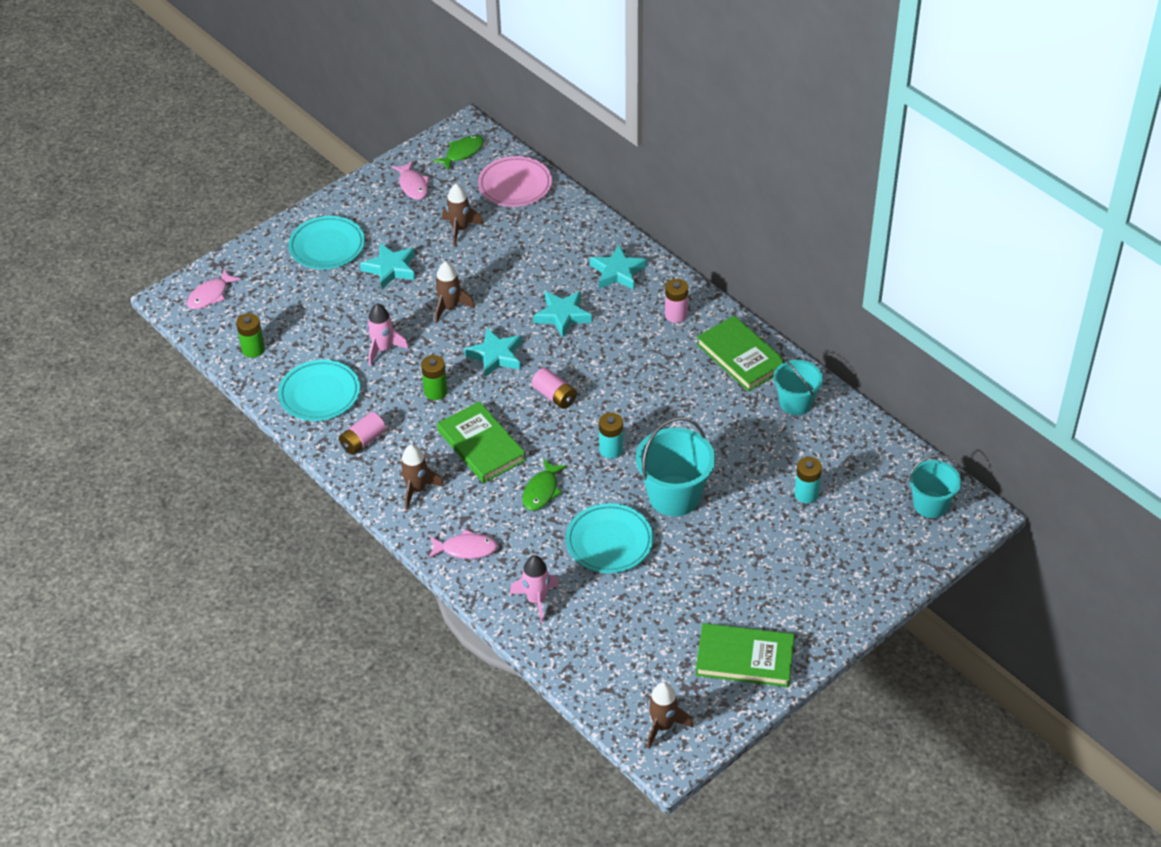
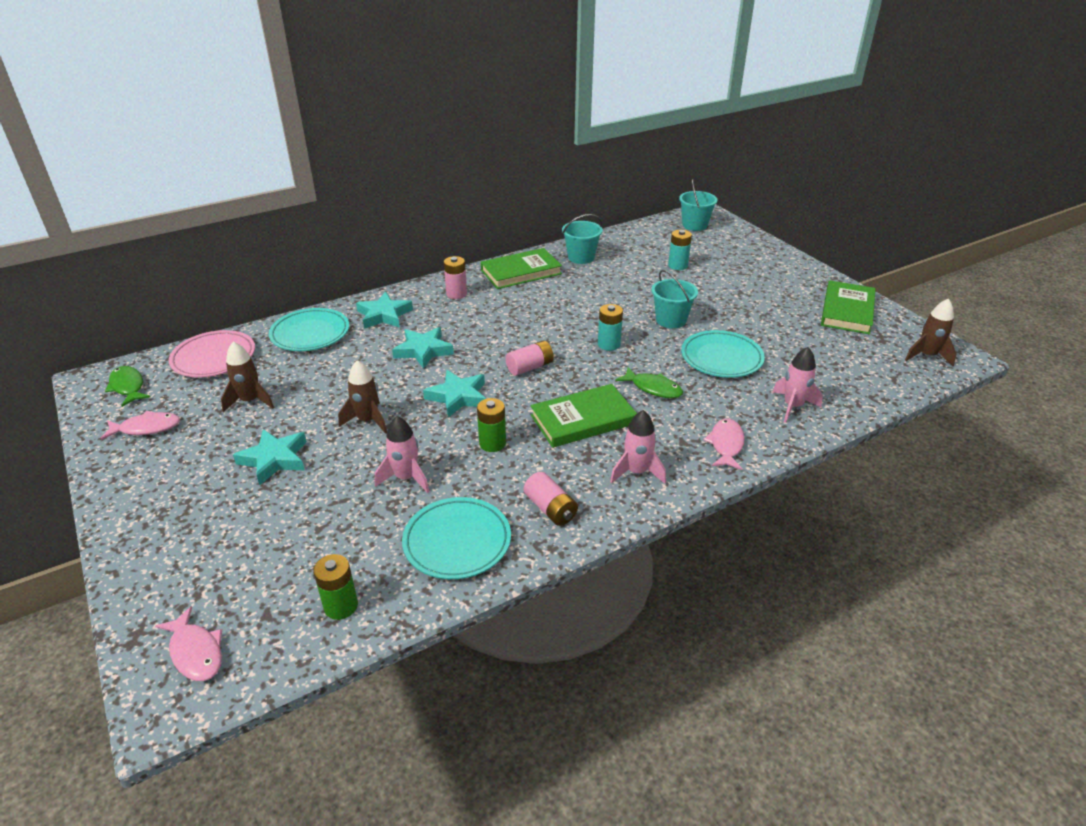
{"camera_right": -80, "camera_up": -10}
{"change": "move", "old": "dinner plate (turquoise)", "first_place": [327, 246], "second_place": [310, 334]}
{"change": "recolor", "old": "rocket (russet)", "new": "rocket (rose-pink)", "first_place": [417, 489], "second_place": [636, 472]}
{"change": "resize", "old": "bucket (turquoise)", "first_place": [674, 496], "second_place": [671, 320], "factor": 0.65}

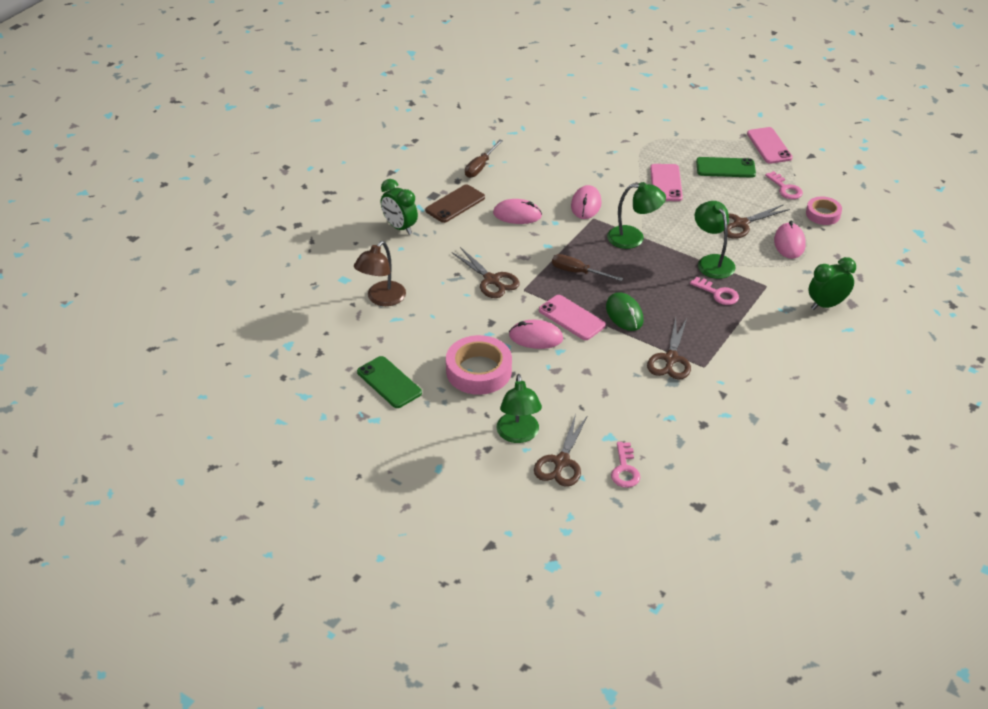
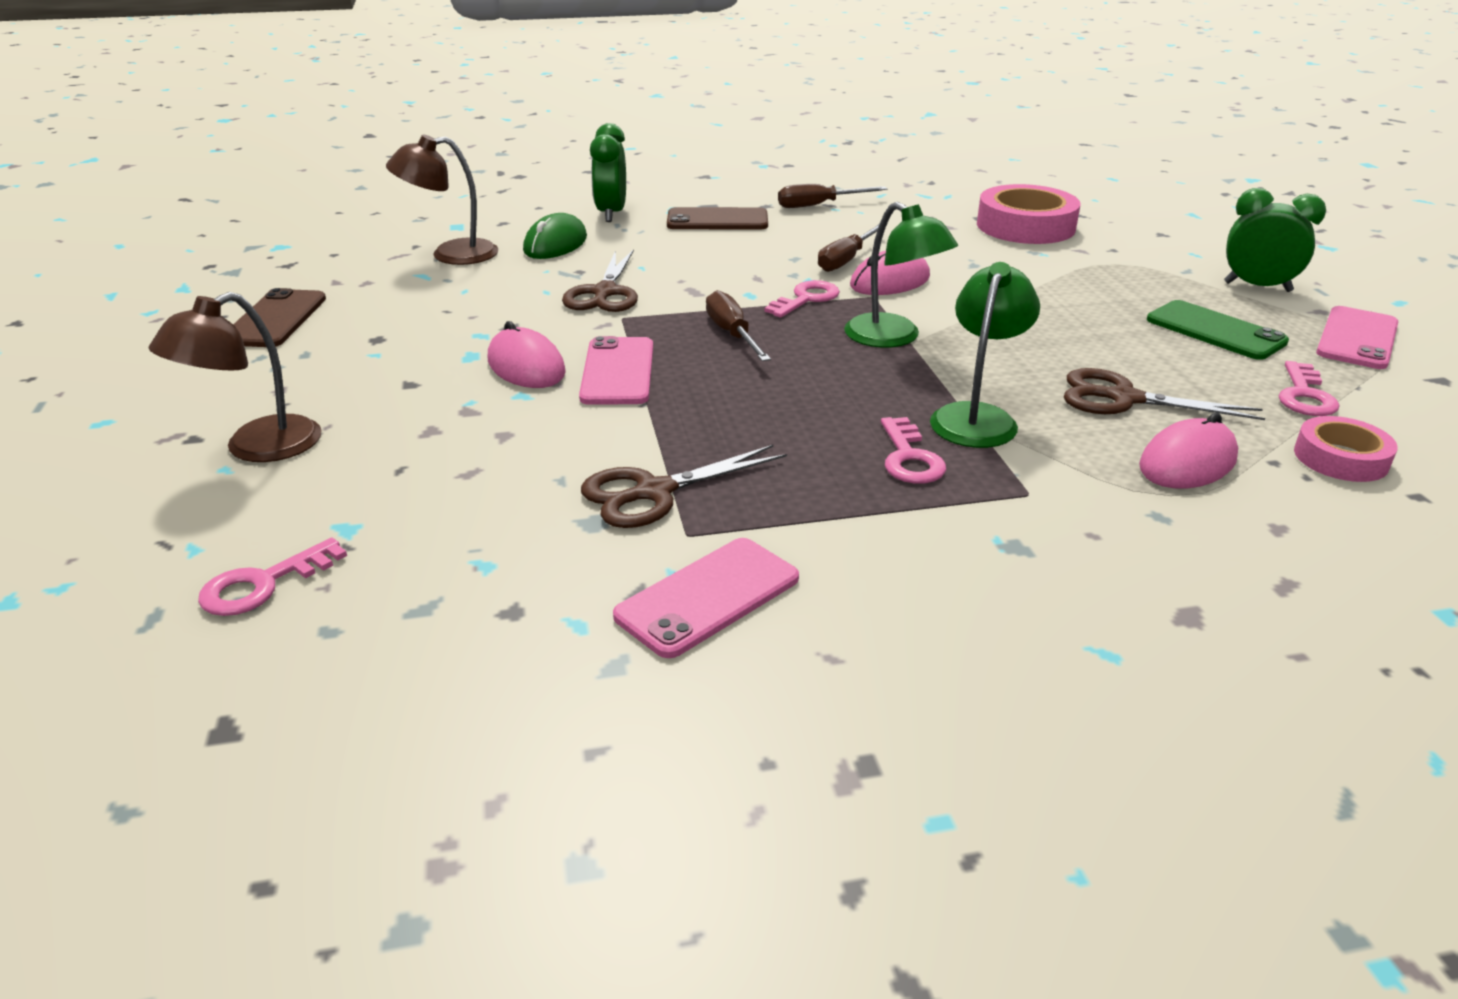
{"camera_right": 45, "camera_up": -10}
{"change": "recolor", "old": "smartphone (emerald)", "new": "smartphone (russet)", "first_place": [389, 382], "second_place": [275, 319]}
{"change": "move", "old": "roll of tape (rose-pink)", "first_place": [479, 371], "second_place": [1025, 226]}
{"change": "delete", "old": "computer mouse (rose-pink)", "first_place": [517, 215]}
{"change": "recolor", "old": "reading lamp (emerald)", "new": "reading lamp (russet)", "first_place": [518, 435], "second_place": [257, 448]}
{"change": "delete", "old": "pair of scissors (russet)", "first_place": [561, 462]}
{"change": "move", "old": "computer mouse (emerald)", "first_place": [624, 314], "second_place": [555, 244]}
{"change": "move", "old": "smartphone (rose-pink)", "first_place": [666, 183], "second_place": [708, 597]}
{"change": "move", "old": "clock (emerald)", "first_place": [826, 305], "second_place": [1257, 287]}
{"change": "insert", "new": "latchkey (rose-pink)", "second_place": [806, 299]}
{"change": "insert", "new": "flat screwdriver (russet)", "second_place": [846, 260]}

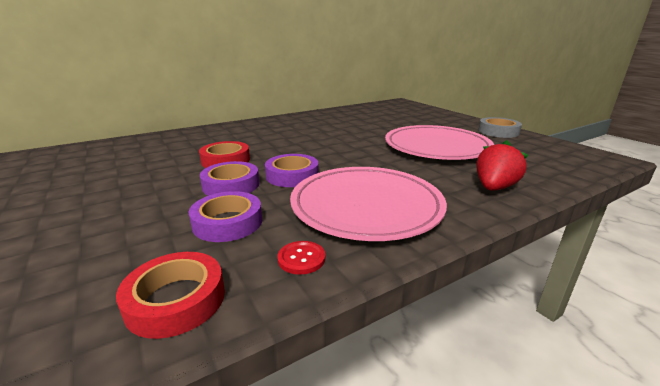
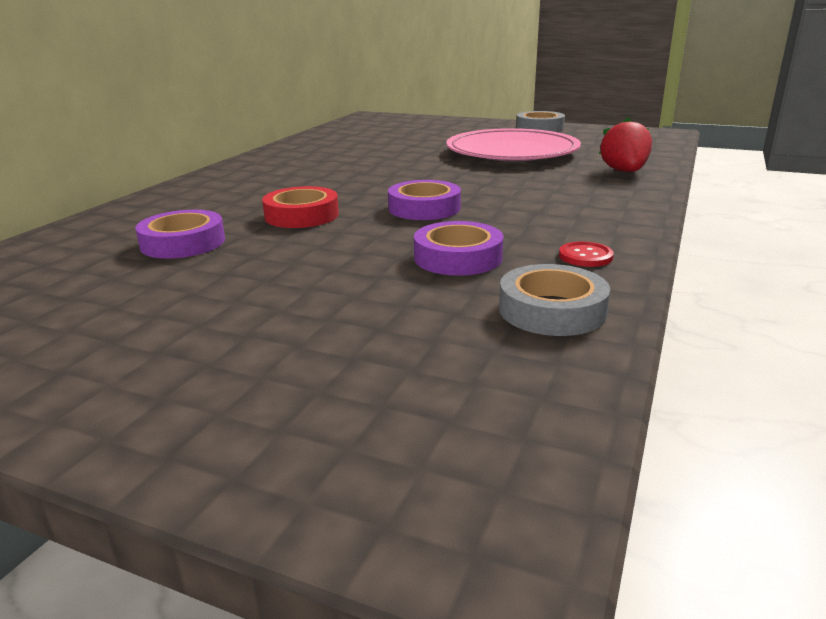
{"camera_right": -35, "camera_up": 0}
{"change": "recolor", "old": "roll of tape (scarlet)", "new": "roll of tape (gray)", "first_place": [176, 300], "second_place": [552, 310]}
{"change": "move", "old": "roll of tape (violet)", "first_place": [231, 185], "second_place": [183, 243]}
{"change": "delete", "old": "dinner plate (rose-pink)", "first_place": [366, 206]}

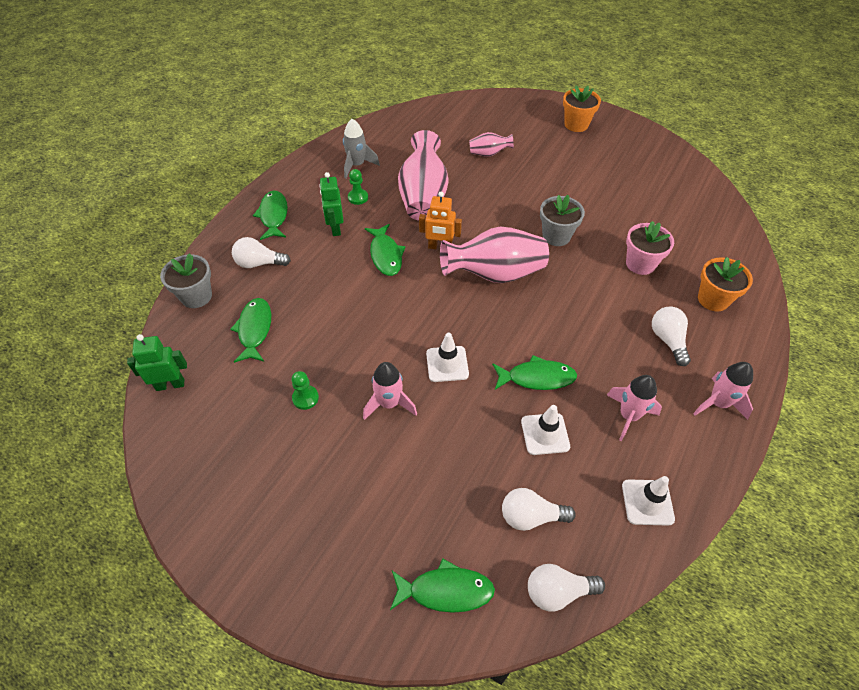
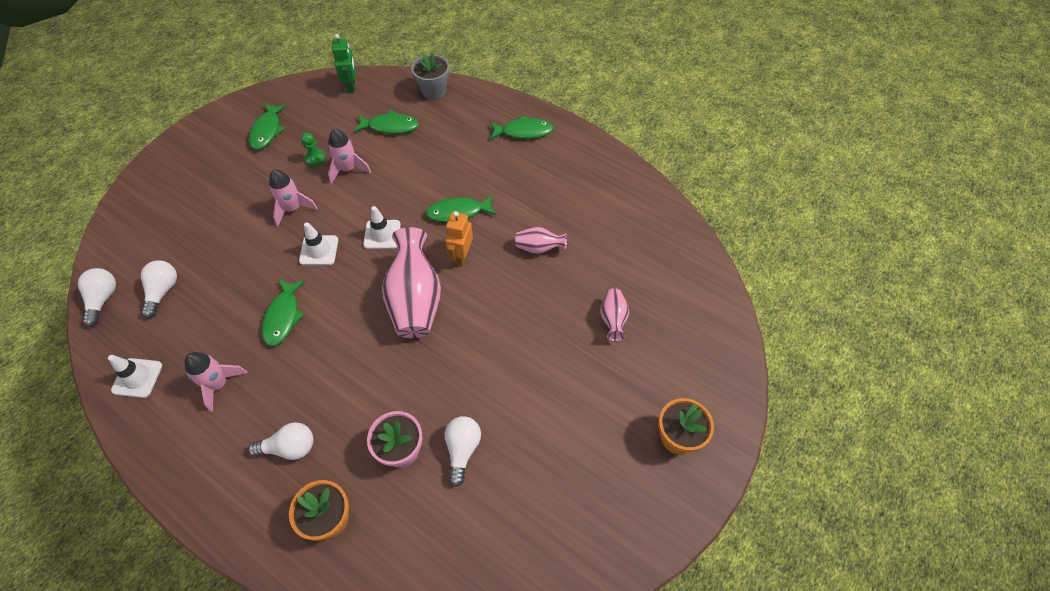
{"camera_right": 95, "camera_up": 5}
{"change": "move", "old": "light bulb (white)", "first_place": [259, 263], "second_place": [462, 450]}
{"change": "delete", "old": "toy robot (emerald)", "first_place": [335, 228]}
{"change": "delete", "old": "rocket (gray)", "first_place": [357, 165]}
{"change": "delete", "old": "game pawn (emerald)", "first_place": [358, 197]}
{"change": "move", "old": "fish (emerald)", "first_place": [445, 590], "second_place": [267, 131]}
{"change": "resize", "old": "tall vase (rose-pink)", "first_place": [423, 197], "second_place": [539, 248], "factor": 0.5}
{"change": "move", "old": "road cone (white)", "first_place": [545, 434], "second_place": [382, 234]}
{"change": "delete", "old": "plant pot (gray)", "first_place": [556, 236]}
{"change": "move", "old": "rocket (rose-pink)", "first_place": [718, 403], "second_place": [348, 169]}

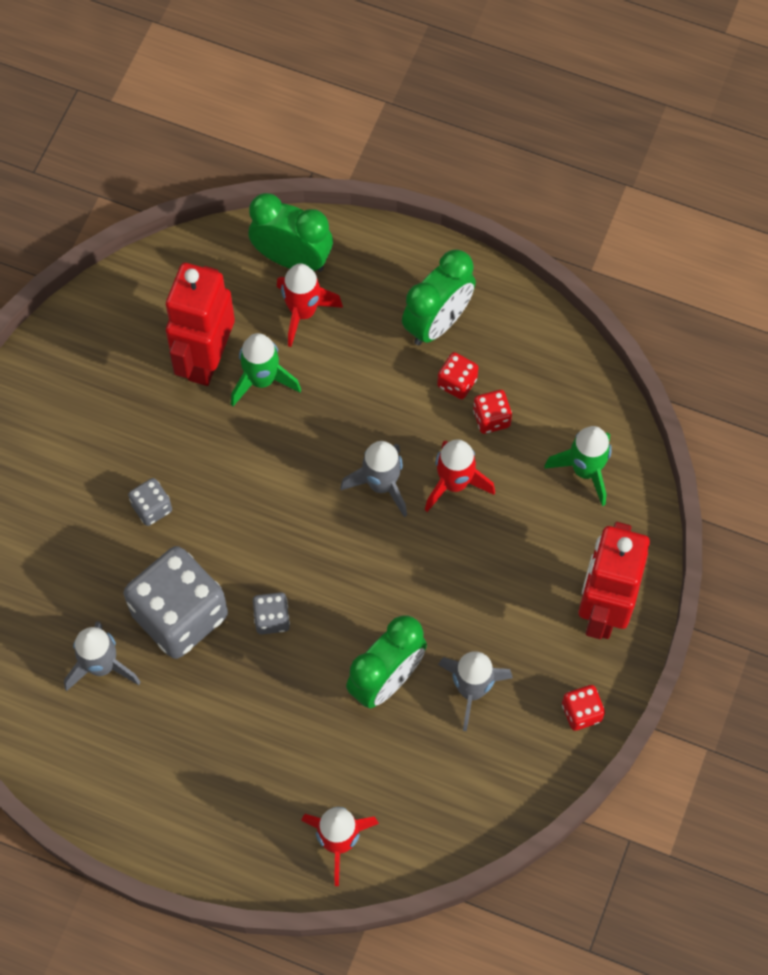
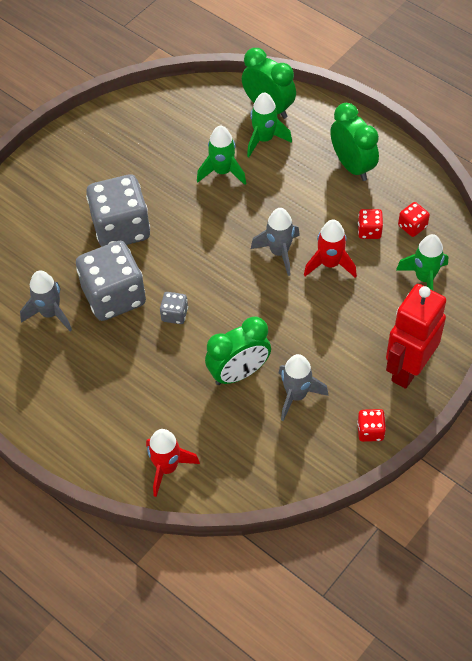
{"camera_right": 20, "camera_up": -10}
{"change": "resize", "old": "dice (gray)", "first_place": [152, 508], "second_place": [121, 228], "factor": 2.27}
{"change": "delete", "old": "toy robot (scarlet)", "first_place": [206, 359]}
{"change": "recolor", "old": "rocket (scarlet)", "new": "rocket (emerald)", "first_place": [303, 312], "second_place": [264, 139]}
{"change": "rotate", "old": "clock (emerald)", "first_place": [437, 322], "second_place": [352, 166], "degrees": -90}
{"change": "move", "old": "dice (scarlet)", "first_place": [457, 382], "second_place": [412, 226]}

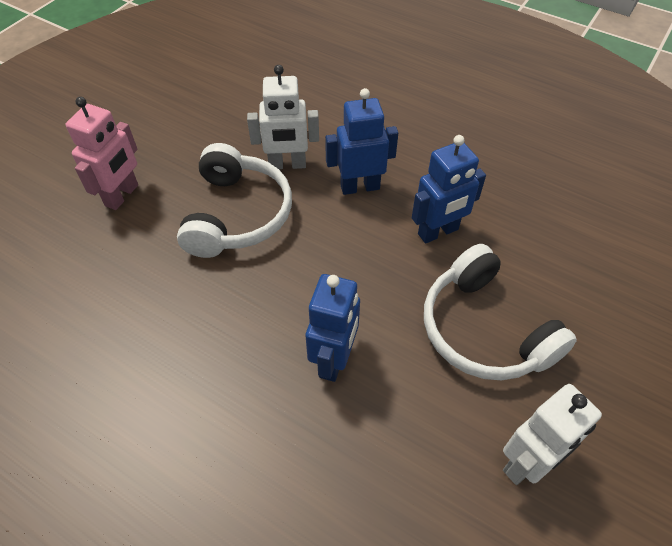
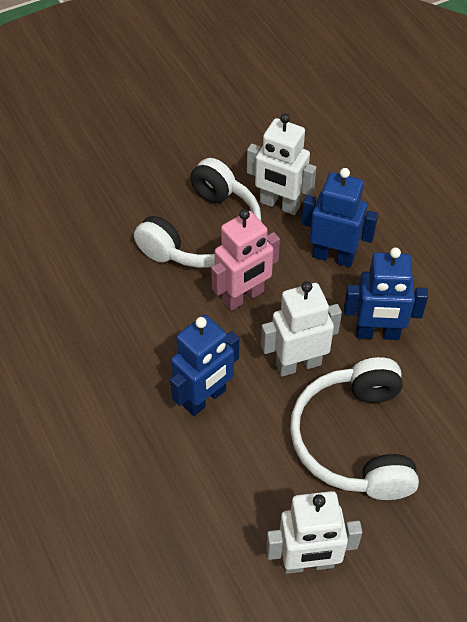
{"camera_right": 30, "camera_up": 0}
{"change": "move", "old": "toy robot (rose-pink)", "first_place": [122, 195], "second_place": [243, 297]}
{"change": "insert", "new": "toy robot (white)", "second_place": [298, 364]}

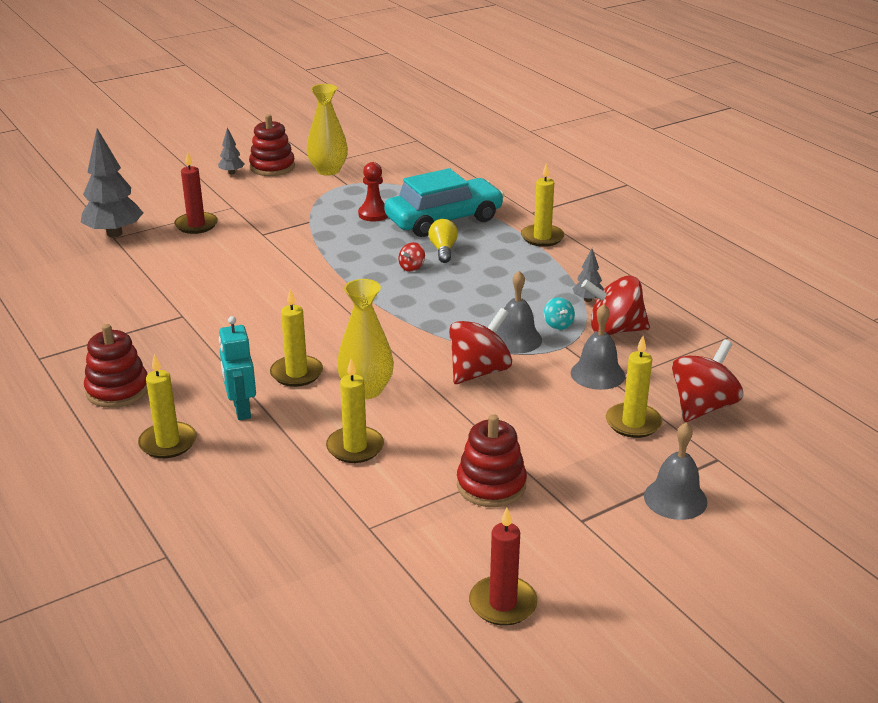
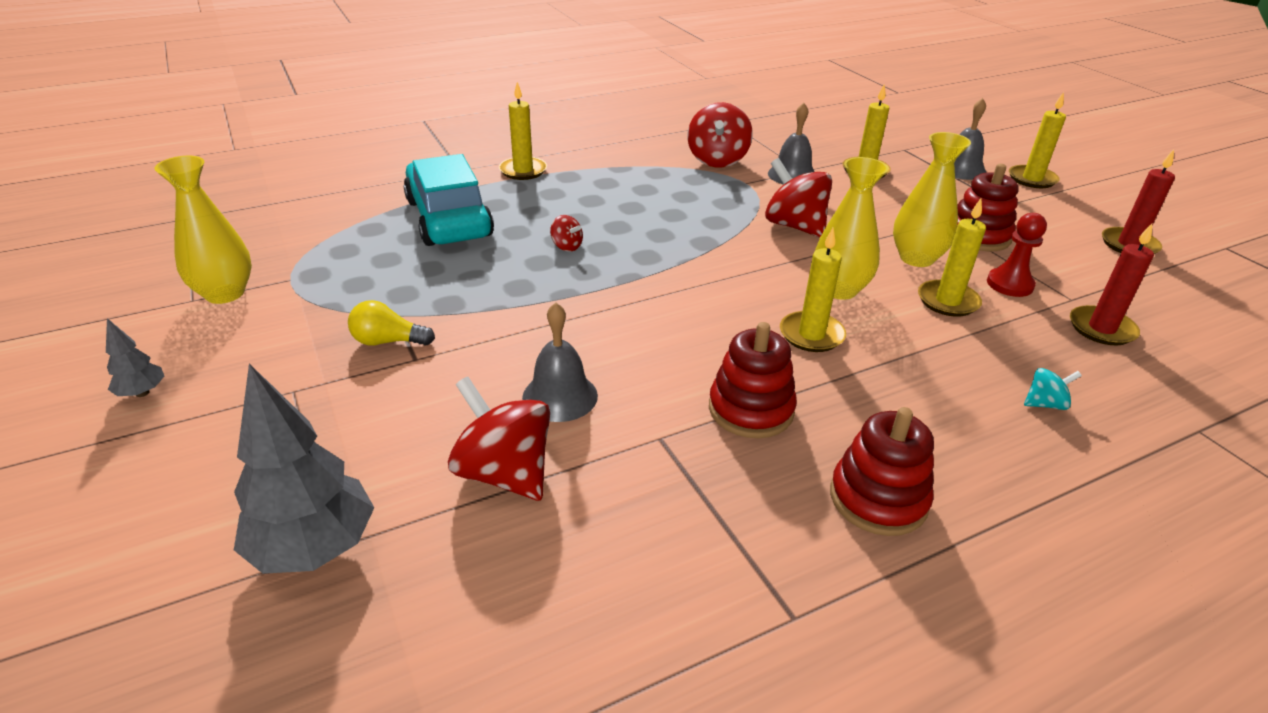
{"camera_right": -85, "camera_up": 5}
{"change": "move", "old": "candle (yellow)", "first_place": [168, 443], "second_place": [1032, 179]}
{"change": "move", "old": "candle (scarlet)", "first_place": [196, 225], "second_place": [1101, 328]}
{"change": "delete", "old": "toy robot (turquoise)", "first_place": [241, 409]}
{"change": "move", "old": "stacking rings (scarlet)", "first_place": [272, 167], "second_place": [751, 409]}
{"change": "move", "old": "game pawn (scarlet)", "first_place": [374, 214], "second_place": [1009, 284]}
{"change": "move", "old": "light bulb (yellow)", "first_place": [443, 250], "second_place": [388, 341]}
{"change": "move", "old": "bell (gray)", "first_place": [516, 339], "second_place": [560, 396]}
{"change": "move", "old": "whirligig (turquoise)", "first_place": [558, 325], "second_place": [1044, 404]}
{"change": "delete", "old": "tree (gray)", "first_place": [587, 300]}
{"change": "move", "old": "whirligig (scarlet)", "first_place": [702, 407], "second_place": [504, 473]}
{"change": "insert", "new": "tall vase (yellow)", "second_place": [916, 258]}

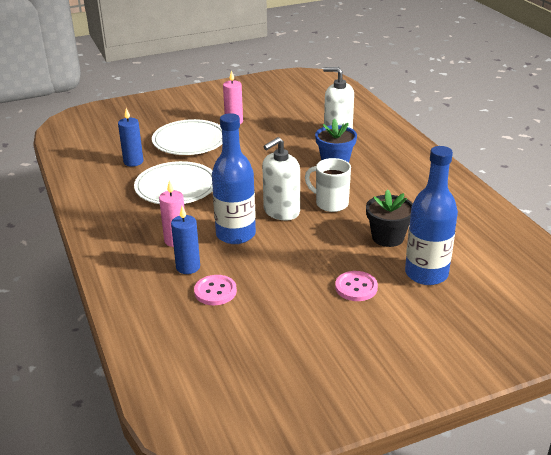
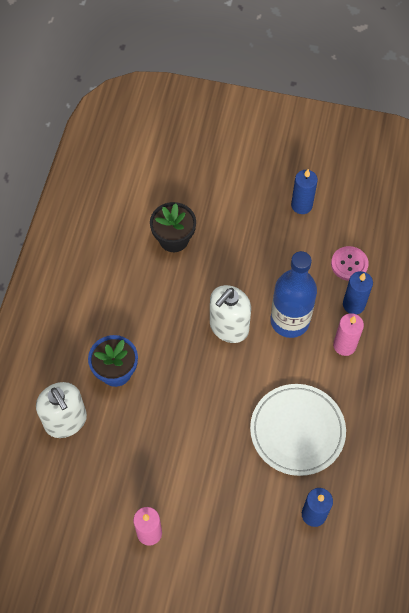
{"camera_right": -145, "camera_up": 30}
{"change": "delete", "old": "dinner plate (white)", "first_place": [189, 141]}
{"change": "rotate", "old": "soap dispenser (white)", "first_place": [281, 211], "second_place": [229, 327], "degrees": 135}
{"change": "delete", "old": "tea mug (white)", "first_place": [330, 203]}
{"change": "delete", "old": "sewing button (rose-pink)", "first_place": [356, 287]}
{"change": "delete", "old": "flask (royal blue)", "first_place": [426, 274]}
{"change": "insert", "new": "candle (royal blue)", "second_place": [301, 205]}

